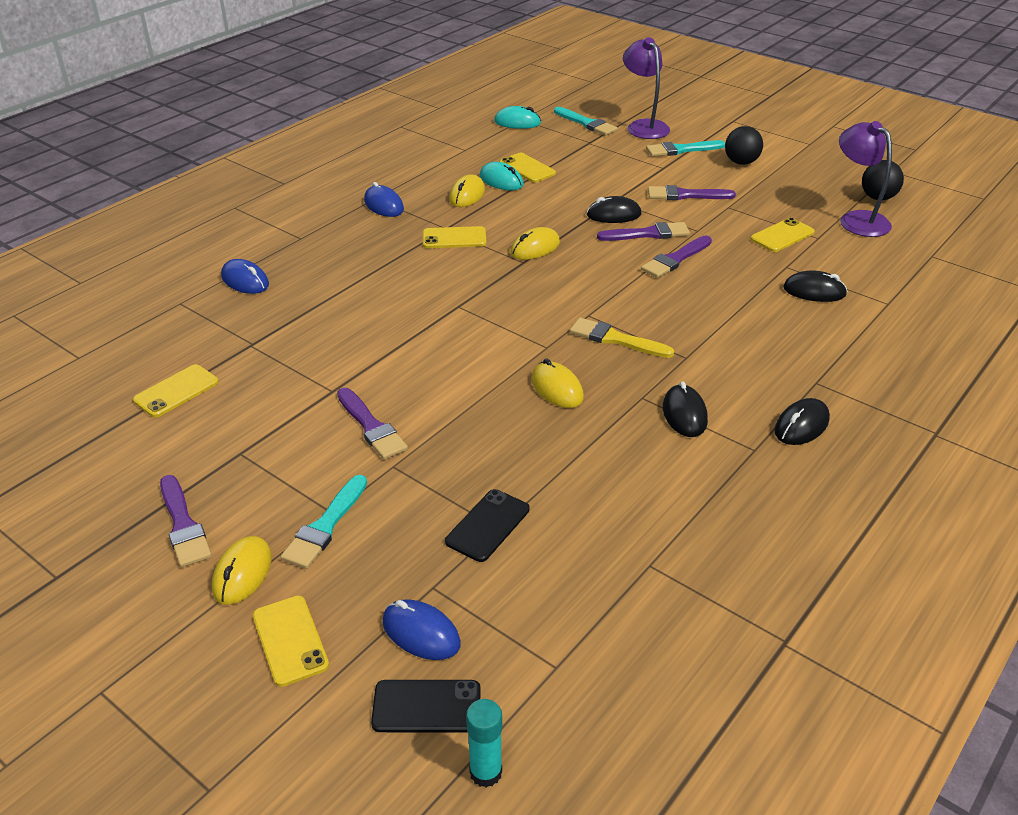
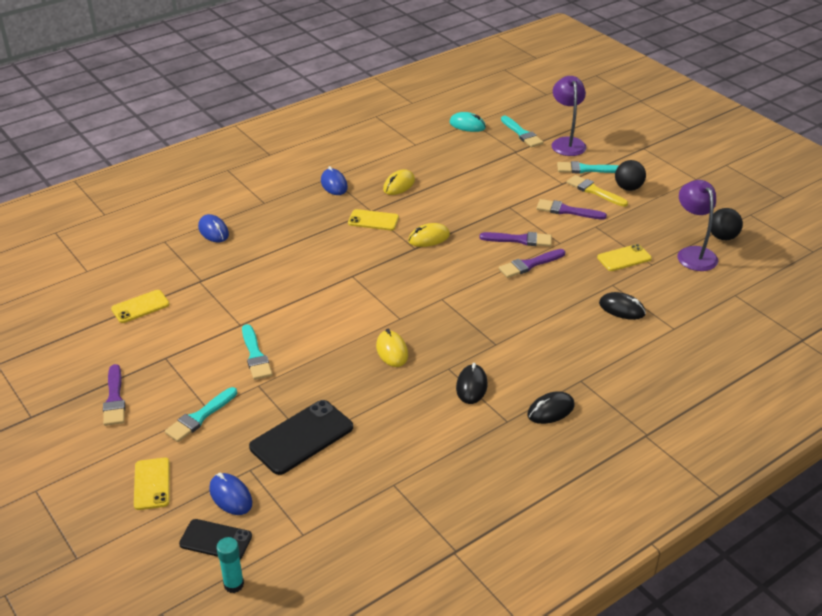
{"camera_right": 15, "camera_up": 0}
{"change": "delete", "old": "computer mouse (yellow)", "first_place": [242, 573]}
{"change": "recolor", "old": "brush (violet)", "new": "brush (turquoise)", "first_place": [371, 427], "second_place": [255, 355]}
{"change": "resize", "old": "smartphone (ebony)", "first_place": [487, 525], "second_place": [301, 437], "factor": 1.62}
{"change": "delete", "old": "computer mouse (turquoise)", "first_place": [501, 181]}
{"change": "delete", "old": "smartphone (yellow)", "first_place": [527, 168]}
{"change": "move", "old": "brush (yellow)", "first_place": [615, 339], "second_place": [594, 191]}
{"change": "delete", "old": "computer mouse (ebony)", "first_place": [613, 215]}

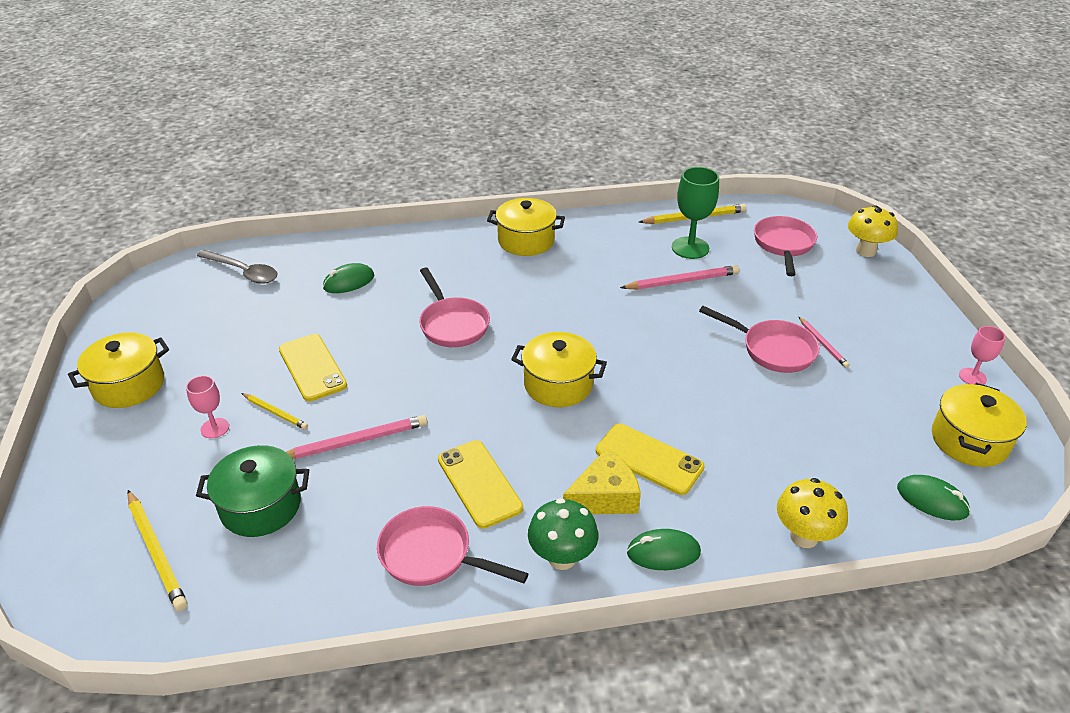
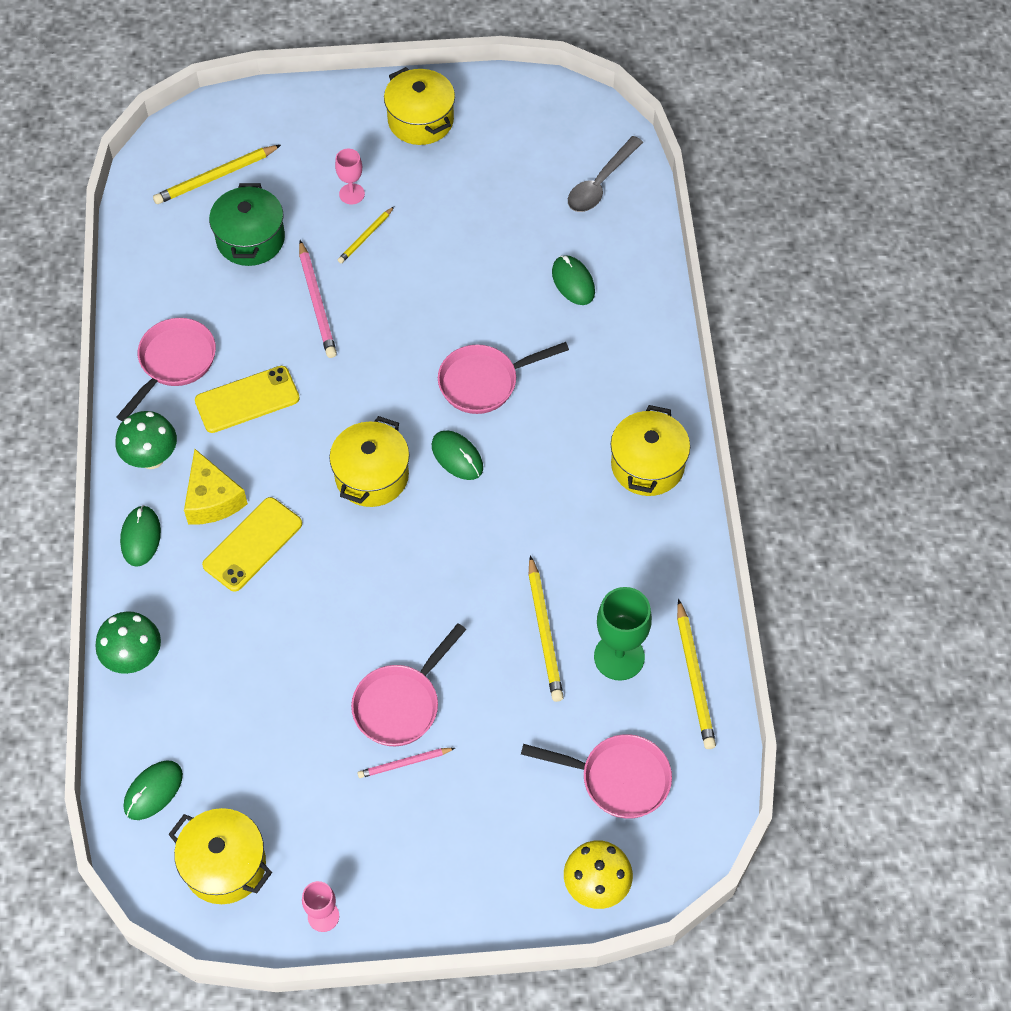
{"camera_right": 95, "camera_up": 20}
{"change": "delete", "old": "smartphone (yellow)", "first_place": [312, 367]}
{"change": "recolor", "old": "pencil (rose-pink)", "new": "pencil (yellow)", "first_place": [682, 281], "second_place": [544, 632]}
{"change": "recolor", "old": "mushroom (yellow)", "new": "mushroom (emerald)", "first_place": [804, 536], "second_place": [134, 658]}
{"change": "insert", "new": "computer mouse (emerald)", "second_place": [457, 457]}

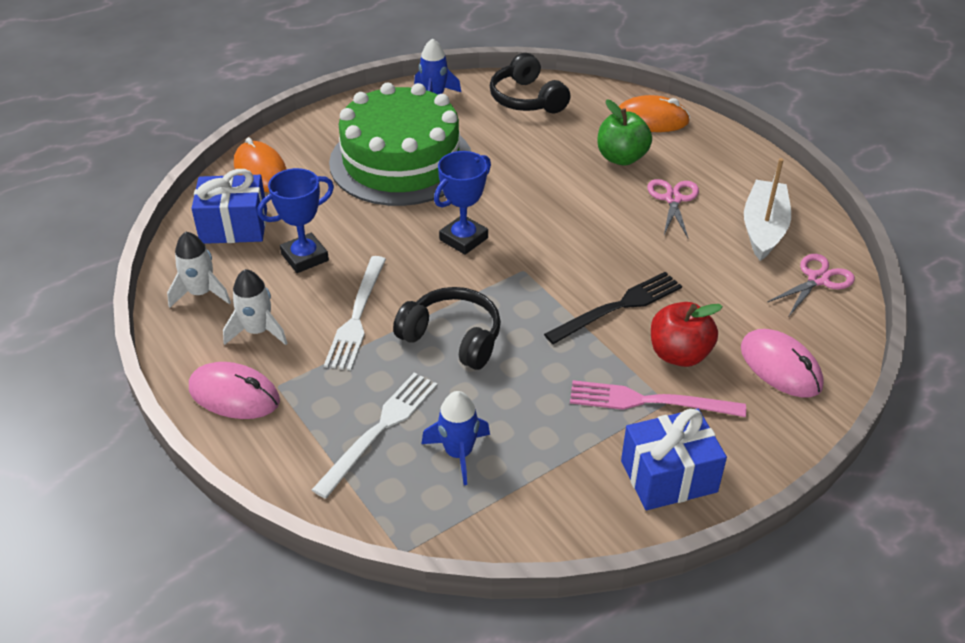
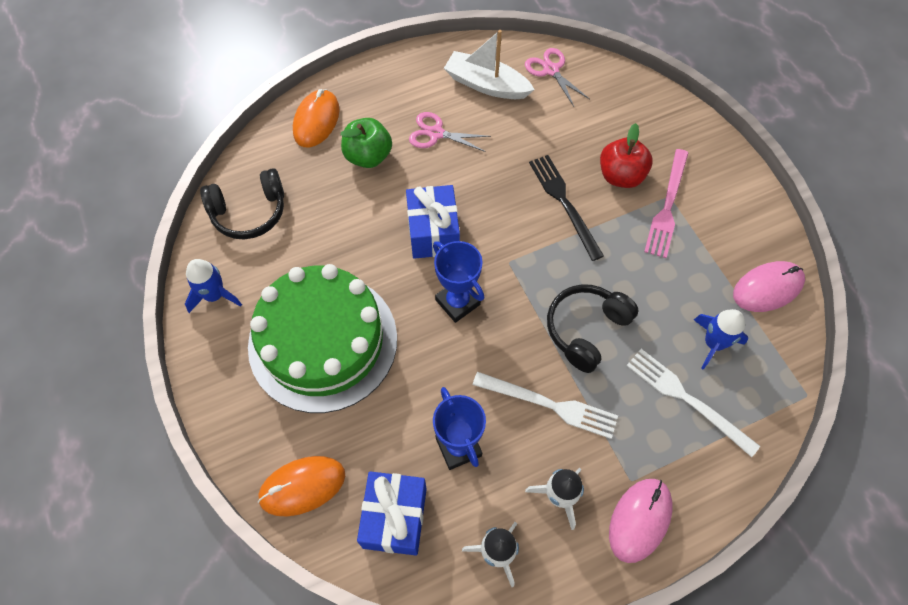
{"camera_right": -80, "camera_up": 20}
{"change": "move", "old": "wrapped gift (royal blue)", "first_place": [668, 476], "second_place": [433, 232]}
{"change": "move", "old": "computer mouse (rose-pink)", "first_place": [780, 367], "second_place": [767, 288]}

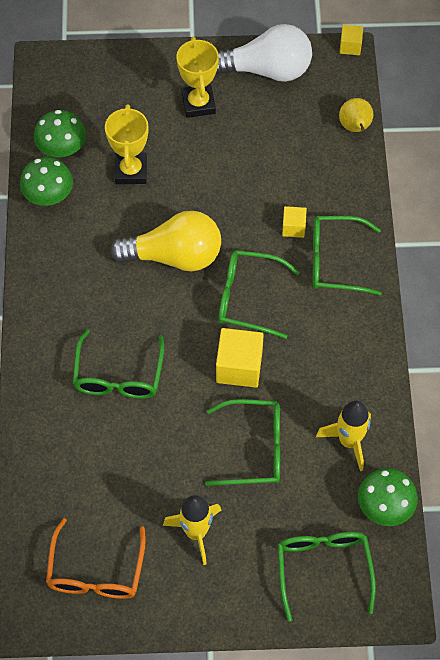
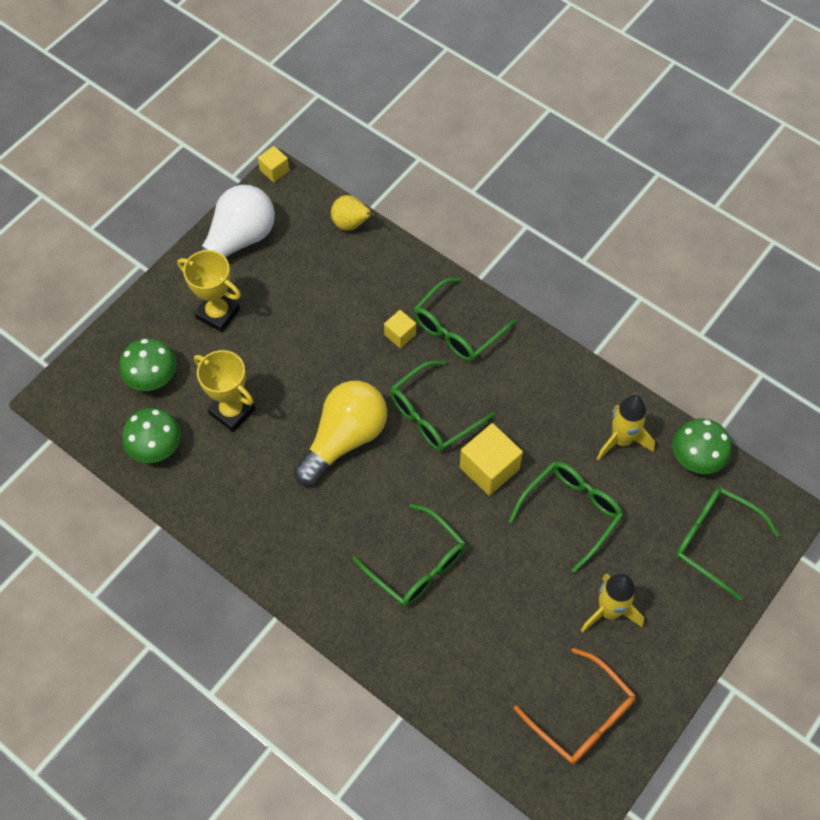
{"camera_right": -50, "camera_up": 0}
{"change": "move", "old": "mushroom (emerald)", "first_place": [49, 195], "second_place": [152, 377]}

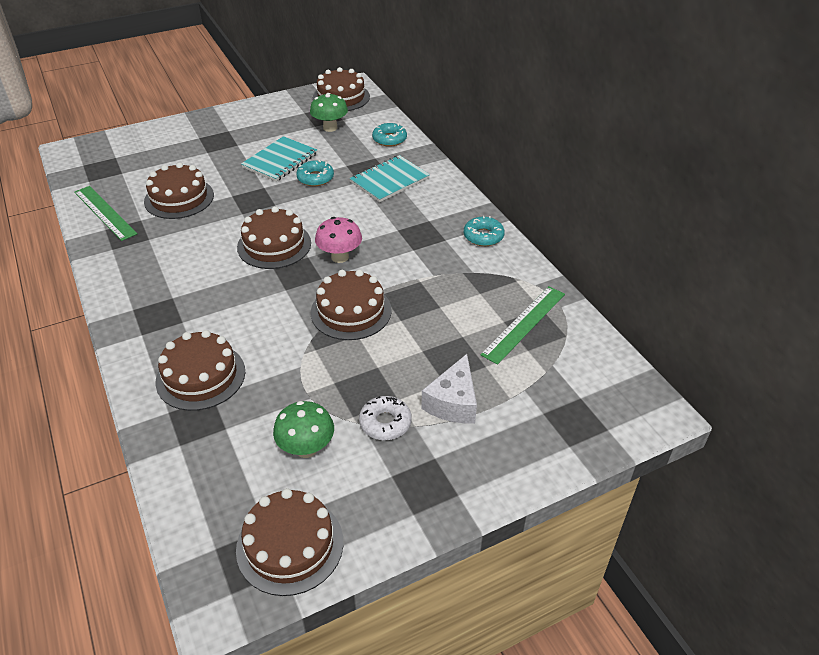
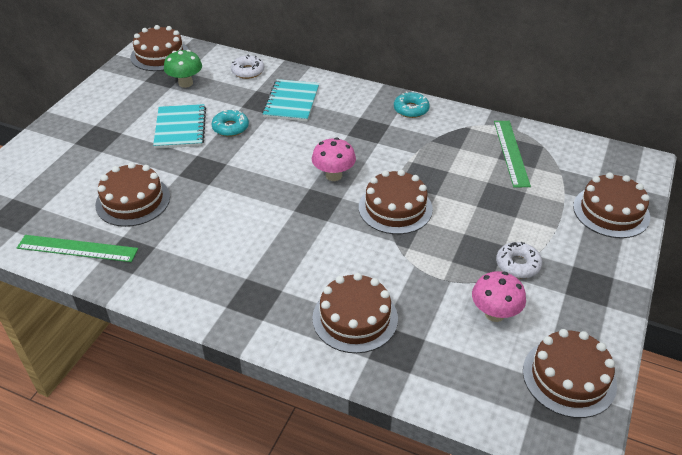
{"camera_right": -40, "camera_up": 0}
{"change": "move", "old": "cake (russet)", "first_place": [274, 245], "second_place": [611, 211]}
{"change": "recolor", "old": "mushroom (emerald)", "new": "mushroom (rose-pink)", "first_place": [306, 448], "second_place": [494, 314]}
{"change": "recolor", "old": "donut (turquoise)", "new": "donut (white)", "first_place": [389, 139], "second_place": [248, 71]}
{"change": "delete", "old": "piece of cheese (white)", "first_place": [453, 402]}

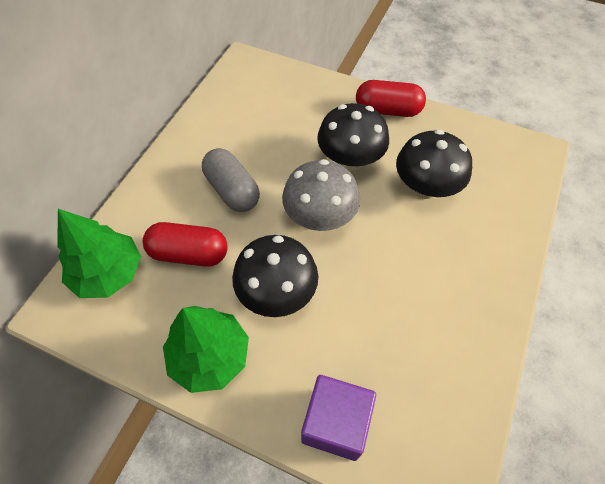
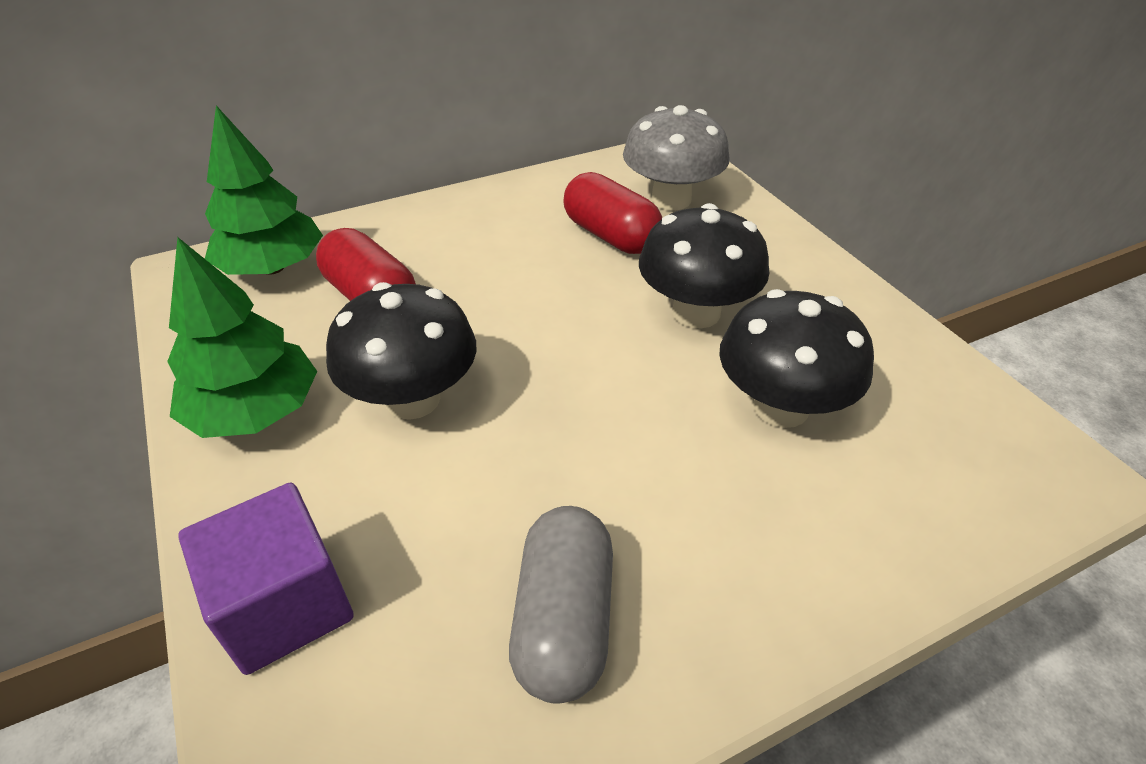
{"camera_right": 40, "camera_up": -15}
{"change": "move", "old": "capsule (gray)", "first_place": [232, 190], "second_place": [563, 620]}
{"change": "move", "old": "mushroom (gray)", "first_place": [320, 217], "second_place": [671, 199]}
{"change": "move", "old": "capsule (scarlet)", "first_place": [387, 110], "second_place": [611, 236]}

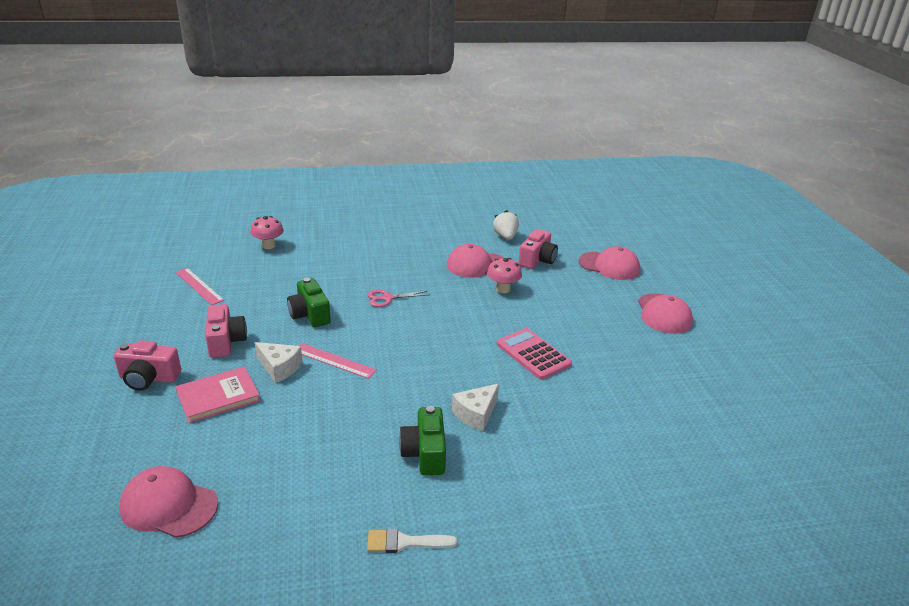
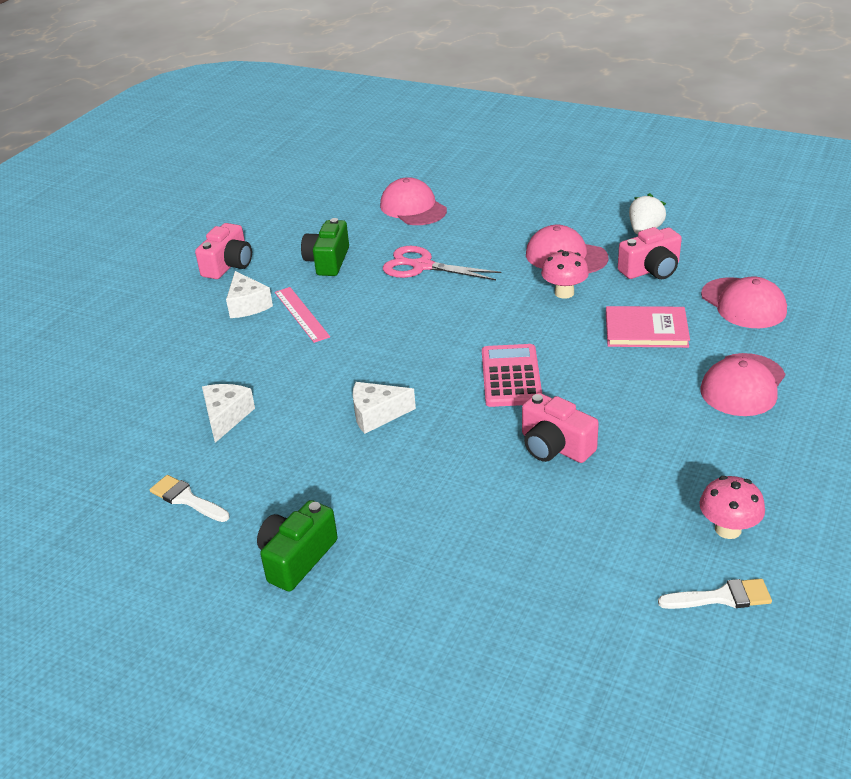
{"camera_right": 40, "camera_up": 5}
{"change": "move", "old": "camera (rose-pink)", "first_place": [148, 378], "second_place": [555, 446]}
{"change": "move", "old": "peaked cap (rose-pink)", "first_place": [169, 505], "second_place": [413, 208]}
{"change": "delete", "old": "measuring stick (rose-pink)", "first_place": [199, 286]}
{"change": "move", "old": "book (rose-pink)", "first_place": [218, 396], "second_place": [646, 330]}
{"change": "move", "old": "mushroom (rose-pink)", "first_place": [268, 246], "second_place": [728, 529]}
{"change": "resize", "old": "pair of scissors (rose-pink)", "first_place": [387, 298], "second_place": [422, 266], "factor": 1.53}
{"change": "move", "old": "camera (emerald)", "first_place": [425, 453], "second_place": [297, 558]}
{"change": "insert", "new": "piece of cheese (white)", "second_place": [226, 417]}
{"change": "insert", "new": "brush (white)", "second_place": [721, 597]}

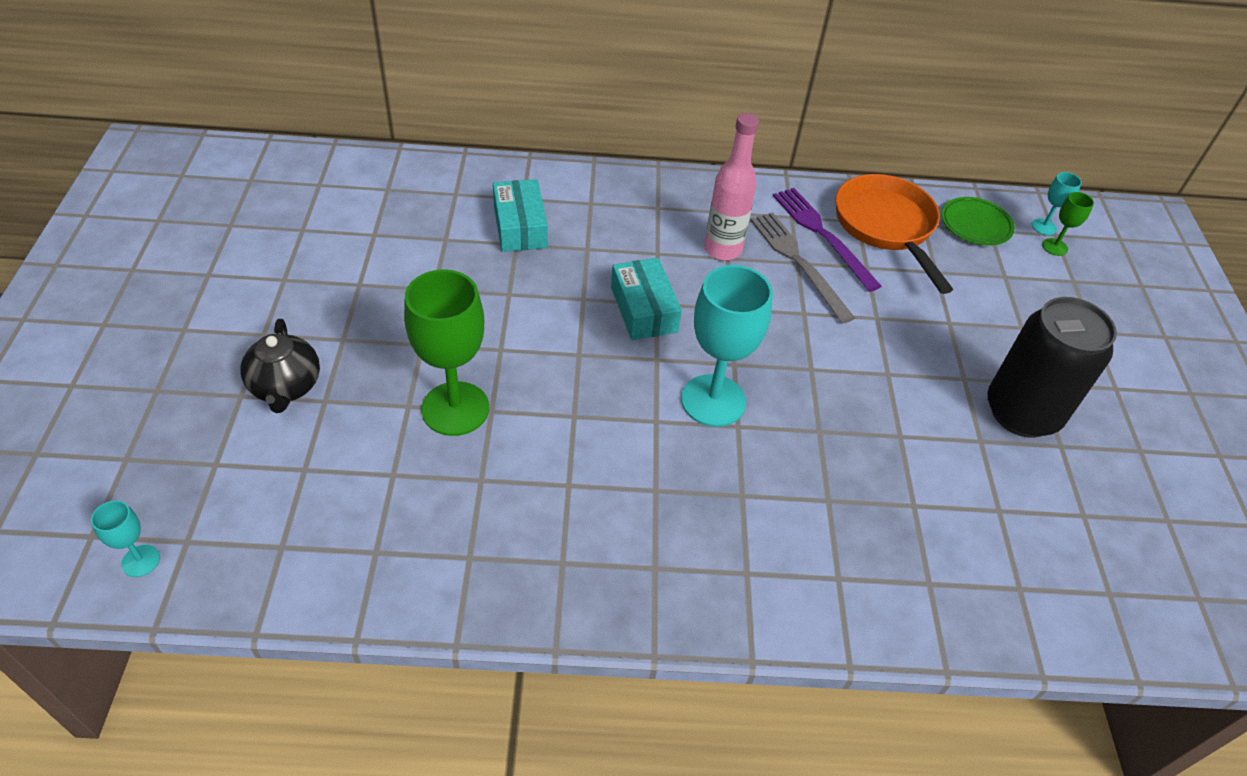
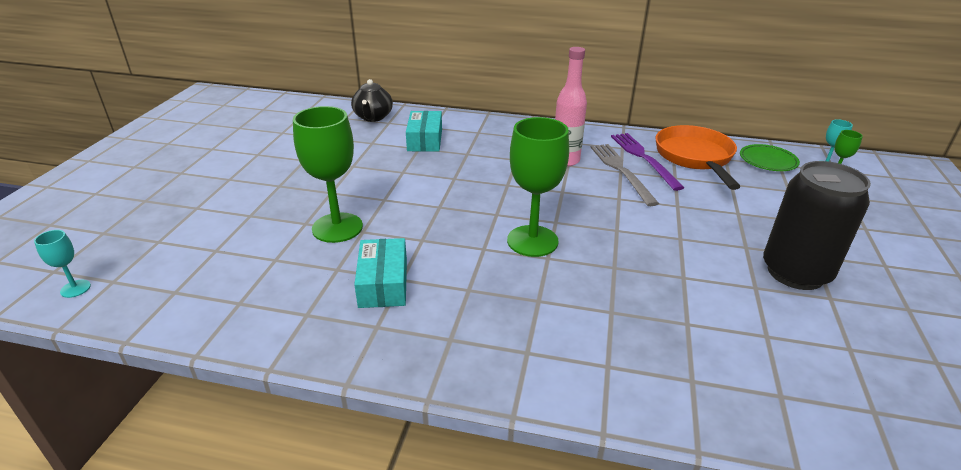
{"camera_right": 15, "camera_up": -15}
{"change": "move", "old": "tea pot (ebony)", "first_place": [286, 387], "second_place": [373, 117]}
{"change": "move", "old": "box (turquoise)", "first_place": [643, 309], "second_place": [383, 283]}
{"change": "recolor", "old": "wine glass (turquoise)", "new": "wine glass (emerald)", "first_place": [713, 400], "second_place": [532, 241]}

